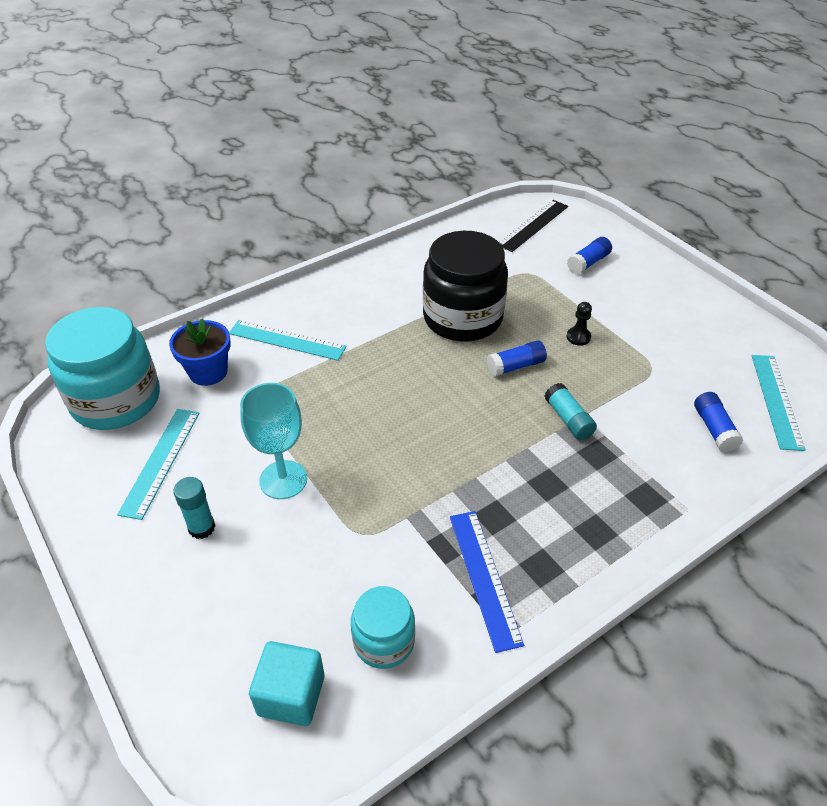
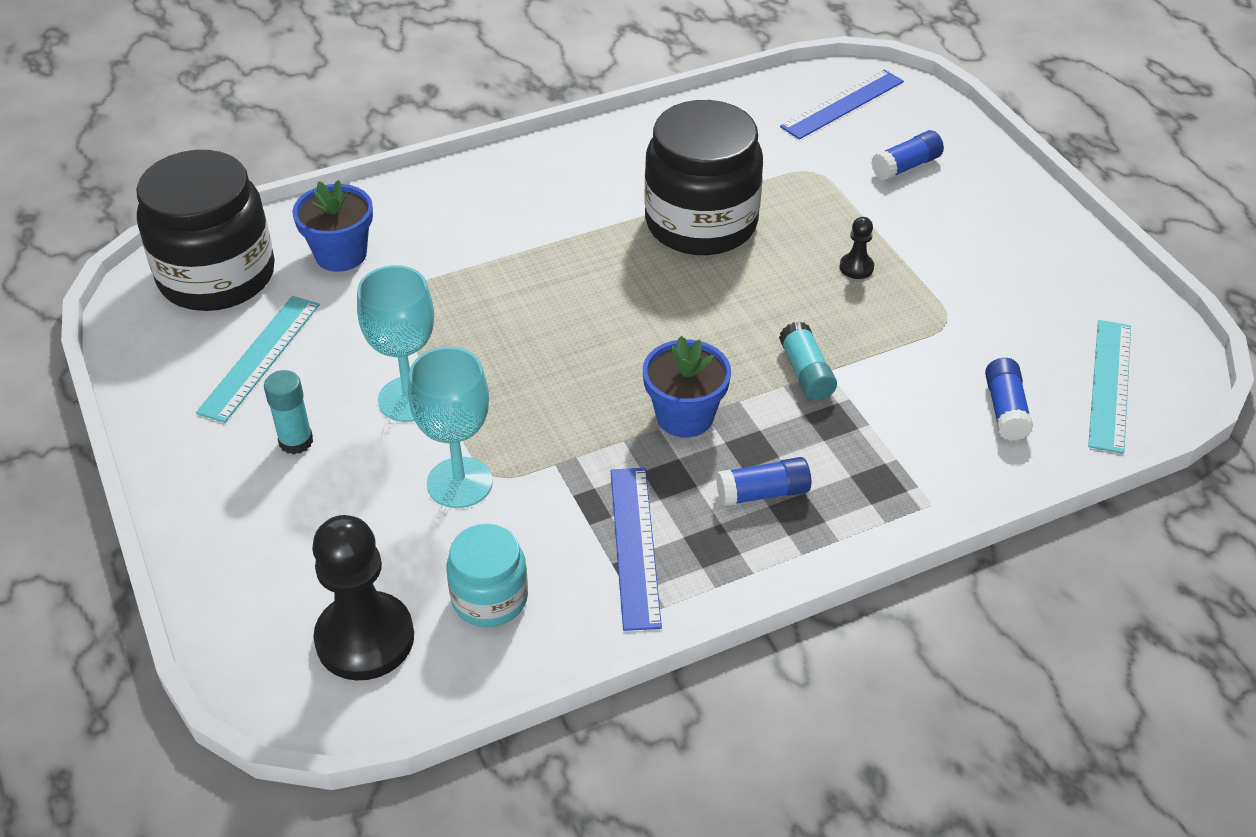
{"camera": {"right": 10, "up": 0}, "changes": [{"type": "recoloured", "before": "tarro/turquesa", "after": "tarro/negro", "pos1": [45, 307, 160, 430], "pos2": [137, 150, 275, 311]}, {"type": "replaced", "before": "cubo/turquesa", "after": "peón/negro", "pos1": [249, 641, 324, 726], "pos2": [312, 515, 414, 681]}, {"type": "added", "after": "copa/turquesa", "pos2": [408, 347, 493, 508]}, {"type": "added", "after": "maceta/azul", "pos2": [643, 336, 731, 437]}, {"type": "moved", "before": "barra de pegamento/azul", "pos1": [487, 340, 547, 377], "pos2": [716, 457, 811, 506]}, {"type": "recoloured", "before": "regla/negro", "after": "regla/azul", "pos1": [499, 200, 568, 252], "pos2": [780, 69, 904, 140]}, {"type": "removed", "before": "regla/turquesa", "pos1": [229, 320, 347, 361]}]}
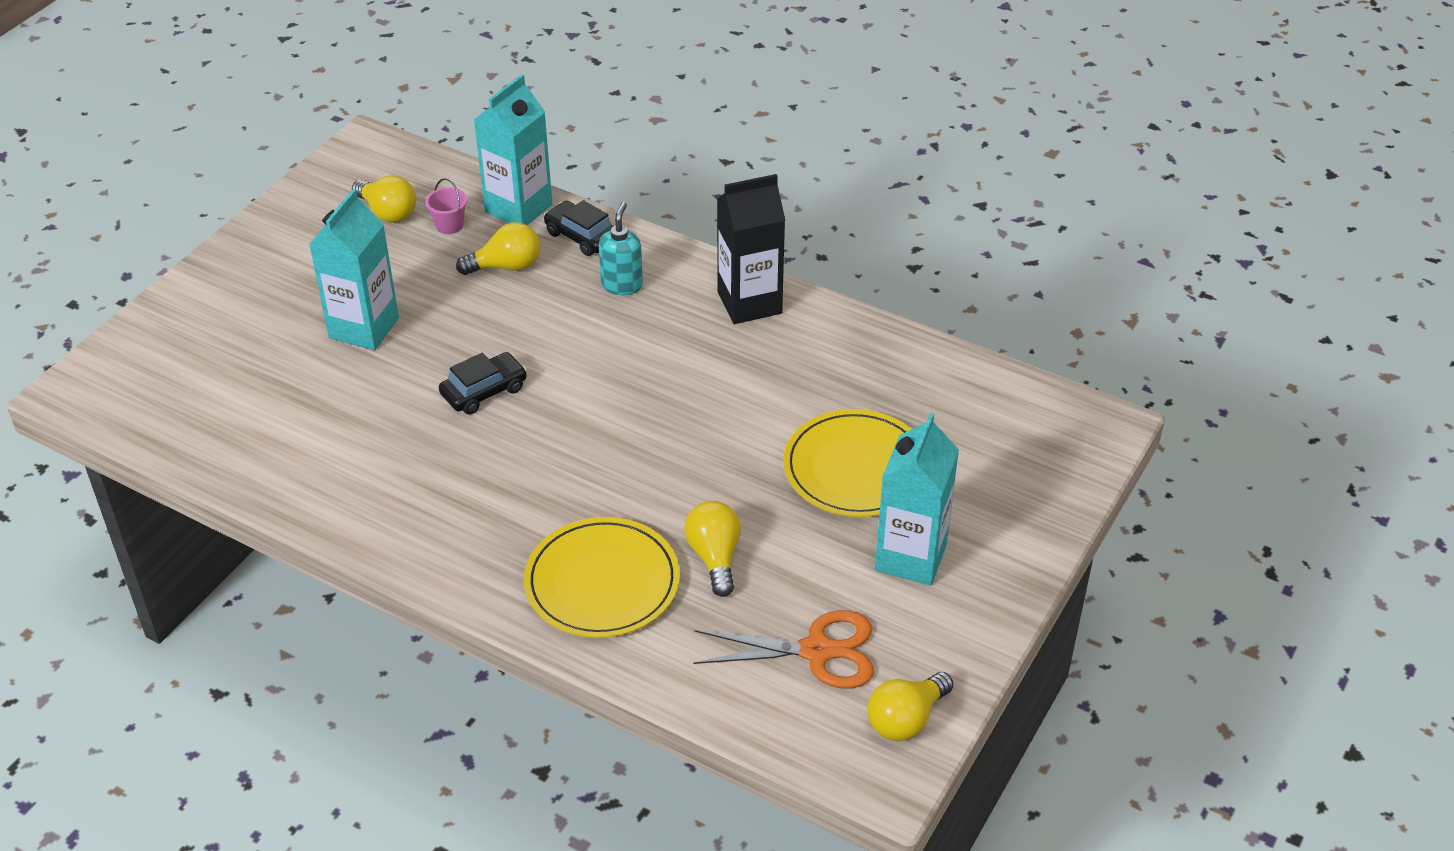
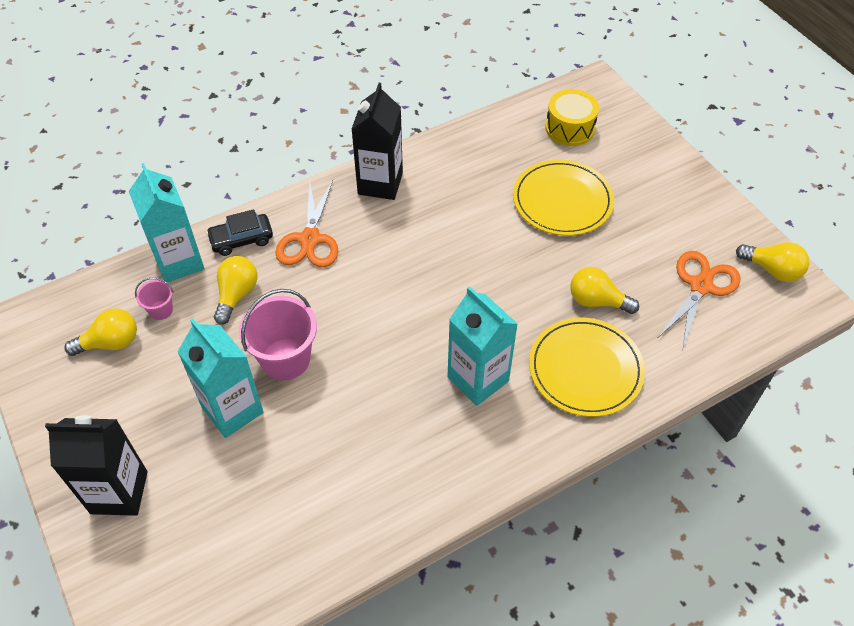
{"camera": {"right": -60, "up": 10}, "changes": [{"type": "added", "after": "cartón de leche/negro", "pos2": [45, 415, 148, 516]}, {"type": "added", "after": "balde/rosa", "pos2": [239, 289, 317, 380]}, {"type": "replaced", "before": "dispensador de jabón/turquesa", "after": "tijeras/naranja", "pos1": [599, 202, 643, 295], "pos2": [275, 180, 338, 267]}, {"type": "moved", "before": "cartón de leche/turquesa", "pos1": [875, 412, 959, 585], "pos2": [447, 286, 518, 406]}, {"type": "added", "after": "tambor/amarillo", "pos2": [545, 89, 599, 146]}, {"type": "turned", "before": "bombilla/amarillo", "pos1": [867, 672, 954, 741], "pos2": [736, 243, 810, 282], "turn": -45}, {"type": "removed", "before": "coche/negro", "pos1": [439, 352, 527, 414]}]}
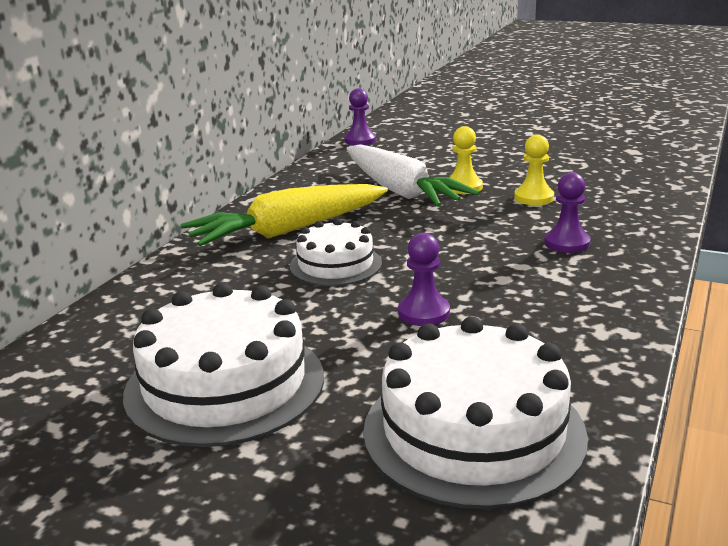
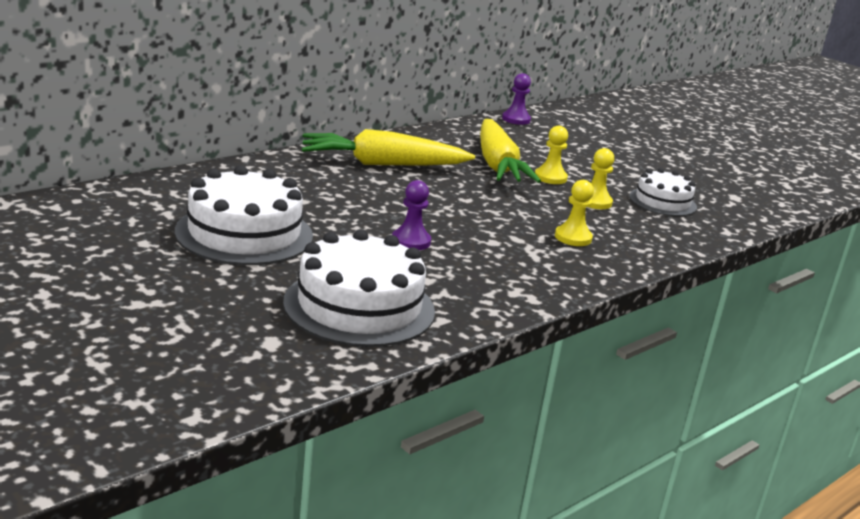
{"camera": {"right": 20, "up": 0}, "changes": [{"type": "recoloured", "before": "zanahoria/blanco", "after": "zanahoria/amarillo", "pos1": [346, 144, 480, 207], "pos2": [480, 119, 541, 183]}, {"type": "recoloured", "before": "peón/morado", "after": "peón/amarillo", "pos1": [544, 172, 591, 253], "pos2": [555, 180, 594, 246]}, {"type": "moved", "before": "tarta/blanco", "pos1": [290, 218, 382, 286], "pos2": [629, 168, 697, 216]}]}
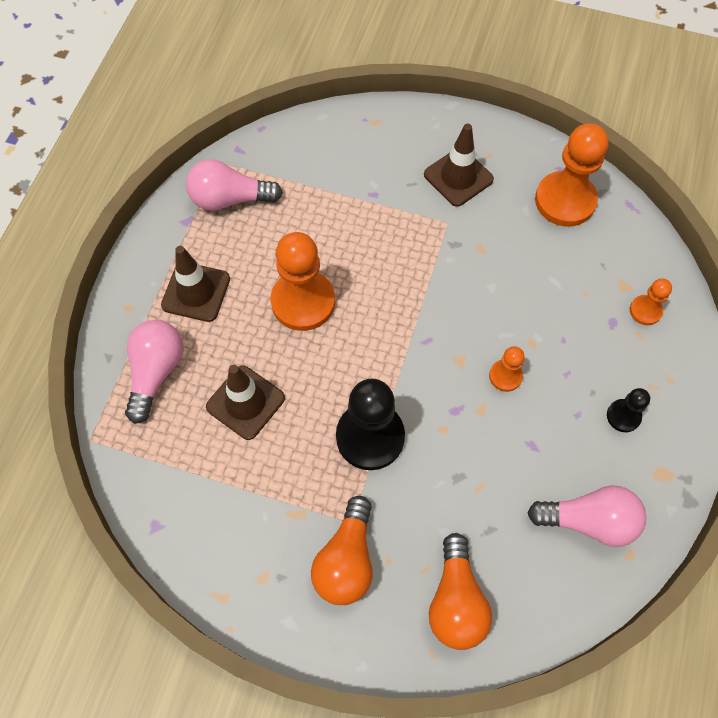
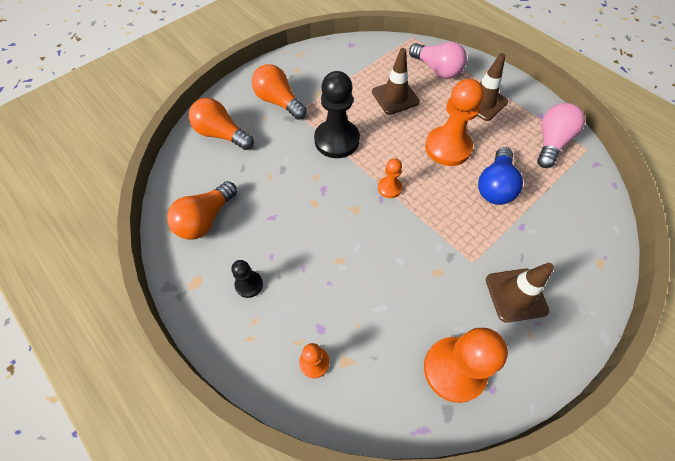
{"camera": {"right": 120, "up": -5}, "changes": [{"type": "recoloured", "before": "bombilla/rosa", "after": "bombilla/naranja", "pos1": [528, 485, 646, 547], "pos2": [167, 181, 237, 240]}, {"type": "moved", "before": "peón/naranja", "pos1": [489, 346, 525, 392], "pos2": [378, 158, 402, 198]}, {"type": "added", "after": "bombilla/azul", "pos2": [478, 147, 523, 205]}]}
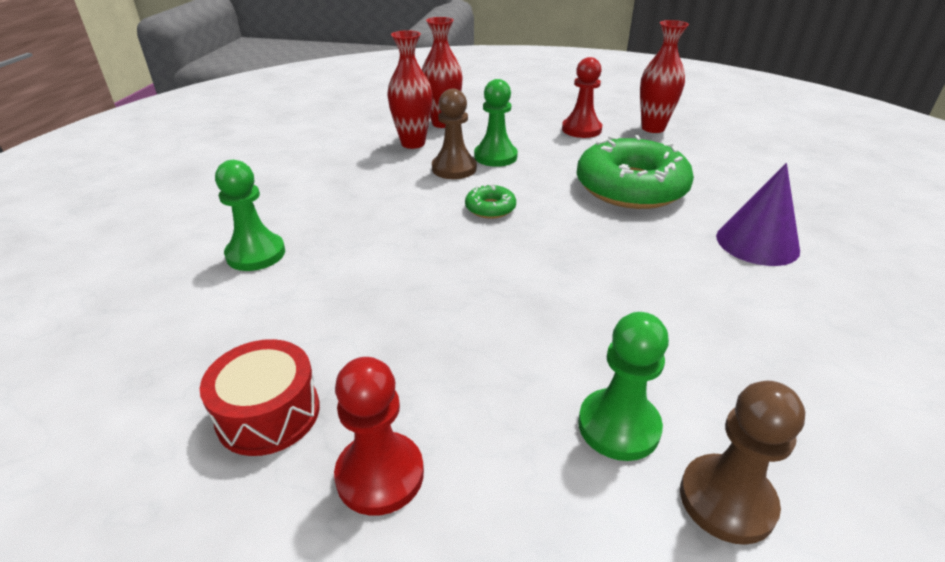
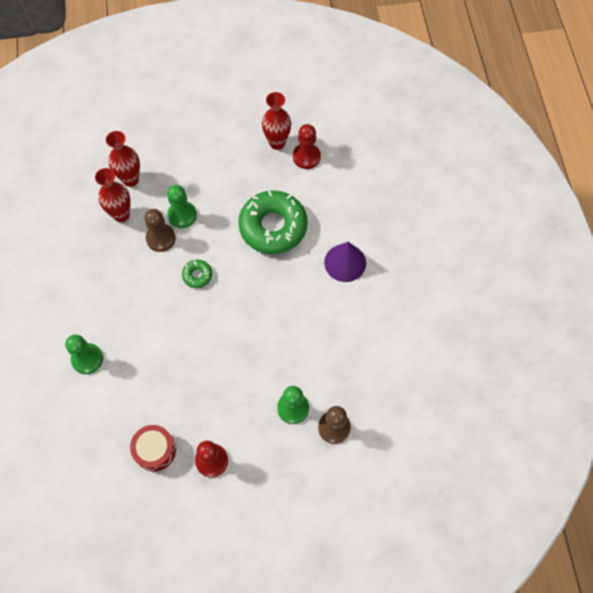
{"camera": {"right": -20, "up": 30}, "changes": [{"type": "moved", "before": "peón/rojo", "pos1": [562, 57, 602, 138], "pos2": [293, 124, 321, 169]}]}
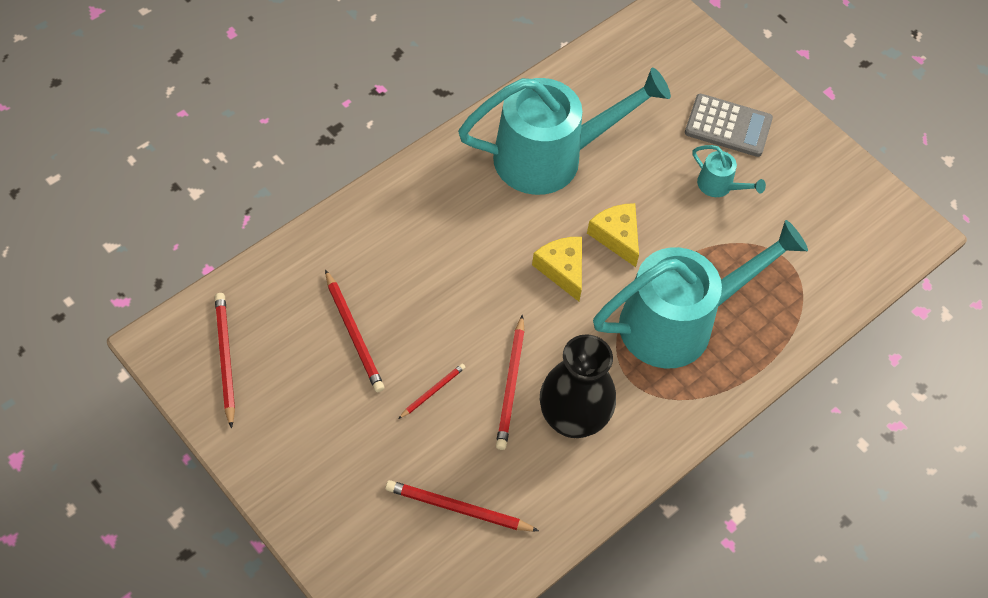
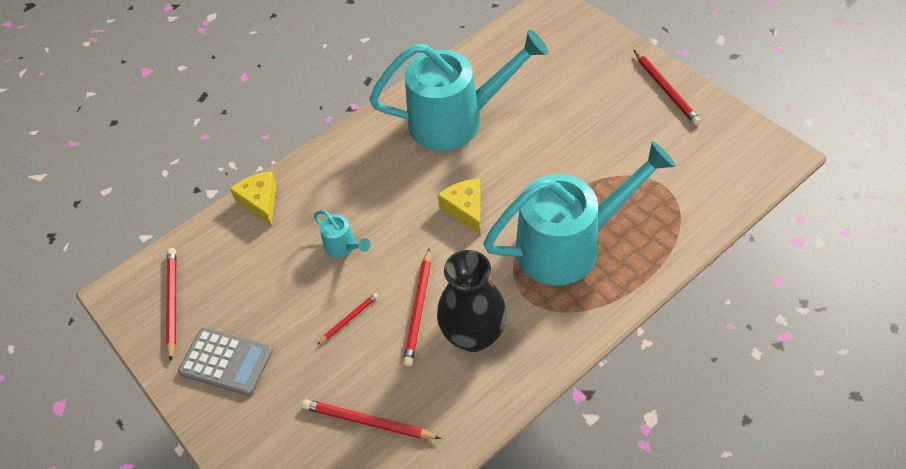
{"camera": {"right": 10, "up": -5}, "changes": [{"type": "moved", "before": "calculadora/gris", "pos1": [685, 94, 773, 157], "pos2": [178, 327, 273, 396]}, {"type": "moved", "before": "queso/amarillo", "pos1": [587, 203, 639, 267], "pos2": [230, 171, 277, 225]}, {"type": "moved", "before": "regadera/turquesa", "pos1": [693, 145, 766, 197], "pos2": [314, 210, 371, 257]}, {"type": "moved", "before": "lápiz/rojo", "pos1": [325, 269, 385, 392], "pos2": [634, 50, 701, 125]}]}
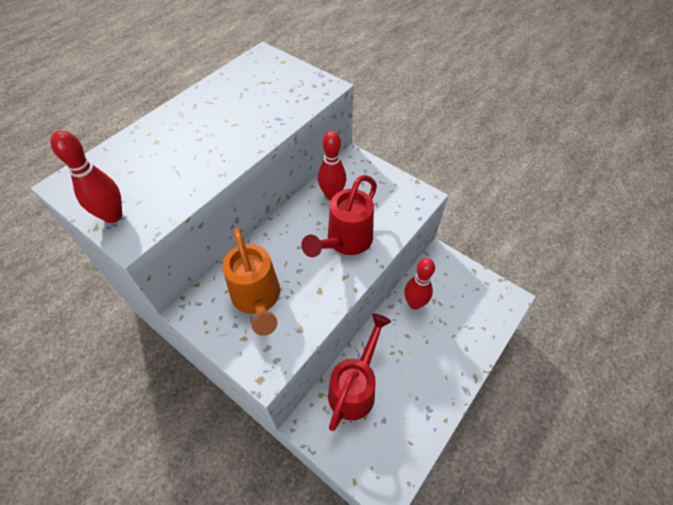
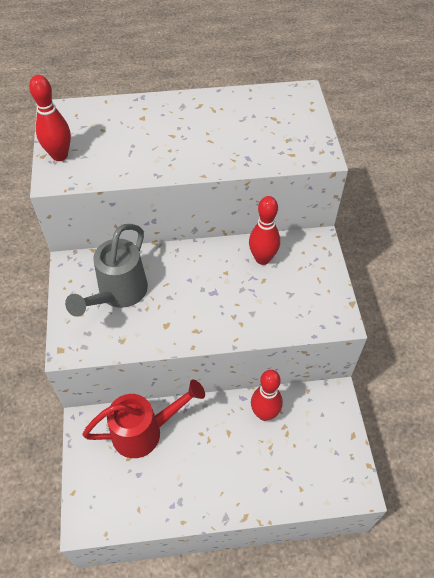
{"camera": {"right": 45, "up": 0}, "changes": [{"type": "recoloured", "before": "regadera/naranja", "after": "regadera/gris", "pos1": [222, 228, 280, 336], "pos2": [65, 224, 148, 317]}, {"type": "removed", "before": "regadera/rojo", "pos1": [301, 175, 377, 257]}]}
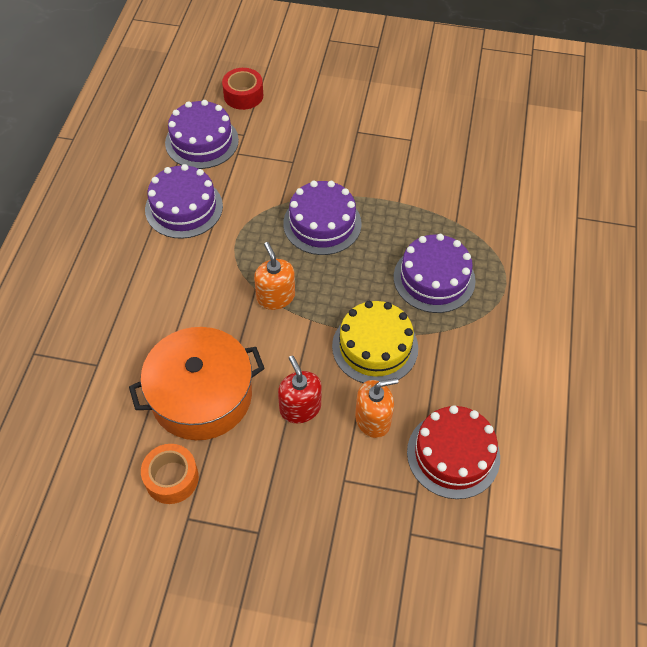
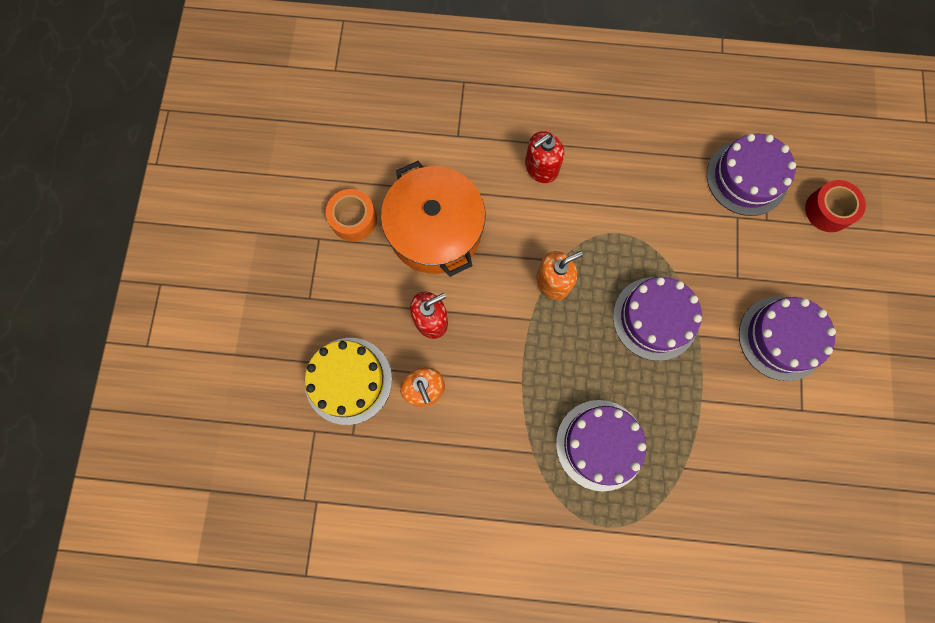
{"camera": {"right": 85, "up": 20}, "changes": [{"type": "moved", "before": "tarta/amarillo", "pos1": [332, 301, 418, 383], "pos2": [305, 338, 392, 425]}, {"type": "added", "after": "dispensador de jabón/rojo", "pos2": [525, 131, 564, 183]}, {"type": "moved", "before": "tarta/morado", "pos1": [145, 164, 223, 239], "pos2": [739, 296, 836, 381]}, {"type": "removed", "before": "tarta/rojo", "pos1": [407, 405, 500, 499]}]}
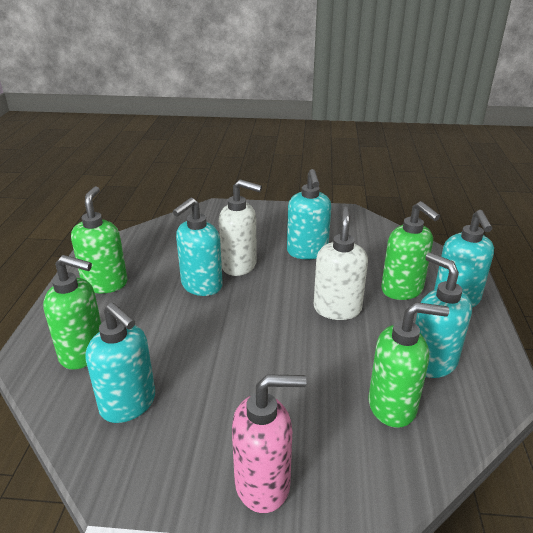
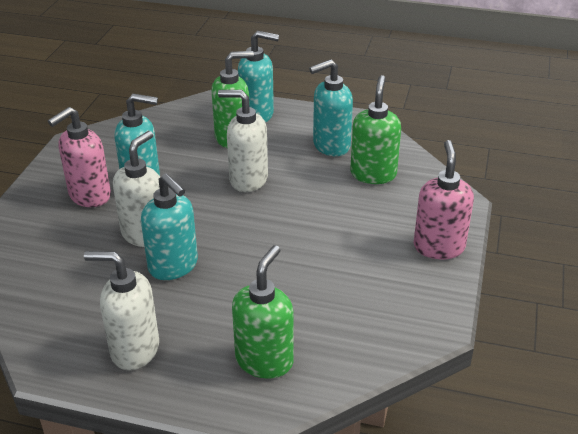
{"camera": {"right": -80, "up": 5}, "changes": [{"type": "added", "after": "dispensador de jabón/rosa", "pos2": [48, 107, 111, 207]}, {"type": "recoloured", "before": "dispensador de jabón/verde", "after": "dispensador de jabón/blanco", "pos1": [71, 186, 128, 293], "pos2": [84, 251, 159, 370]}, {"type": "removed", "before": "dispensador de jabón/turquesa", "pos1": [86, 302, 155, 423]}]}
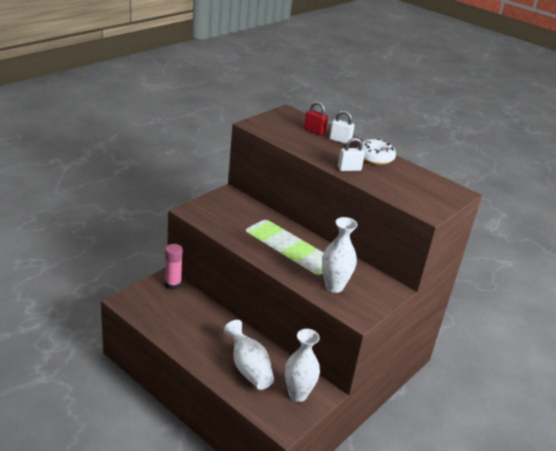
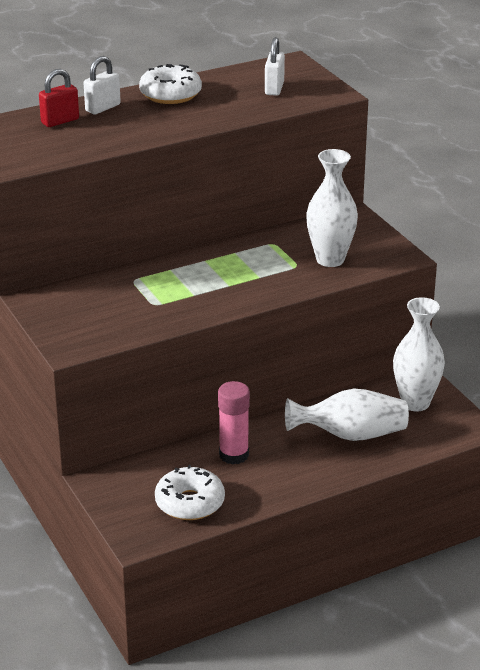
{"camera": {"right": -65, "up": 0}, "changes": [{"type": "added", "after": "rosquilla/blanco", "pos2": [155, 465, 225, 520]}, {"type": "moved", "before": "barra de pegamento/rosa", "pos1": [165, 244, 183, 290], "pos2": [218, 381, 250, 464]}, {"type": "moved", "before": "candado/blanco", "pos1": [338, 138, 365, 171], "pos2": [265, 37, 285, 96]}]}
